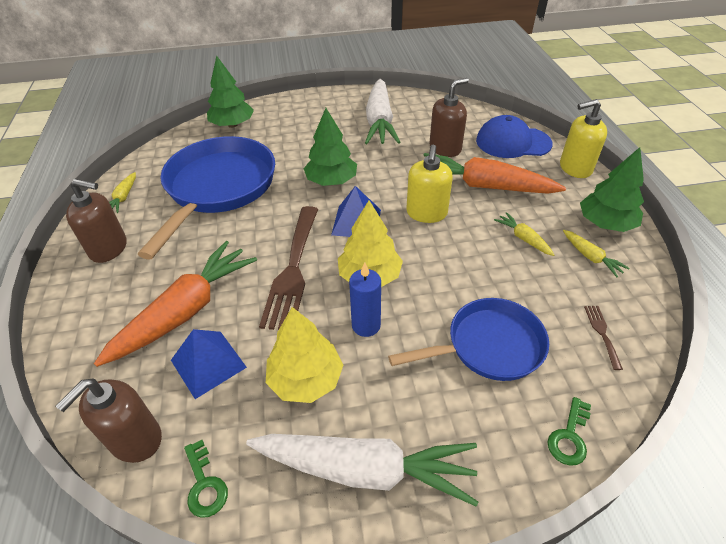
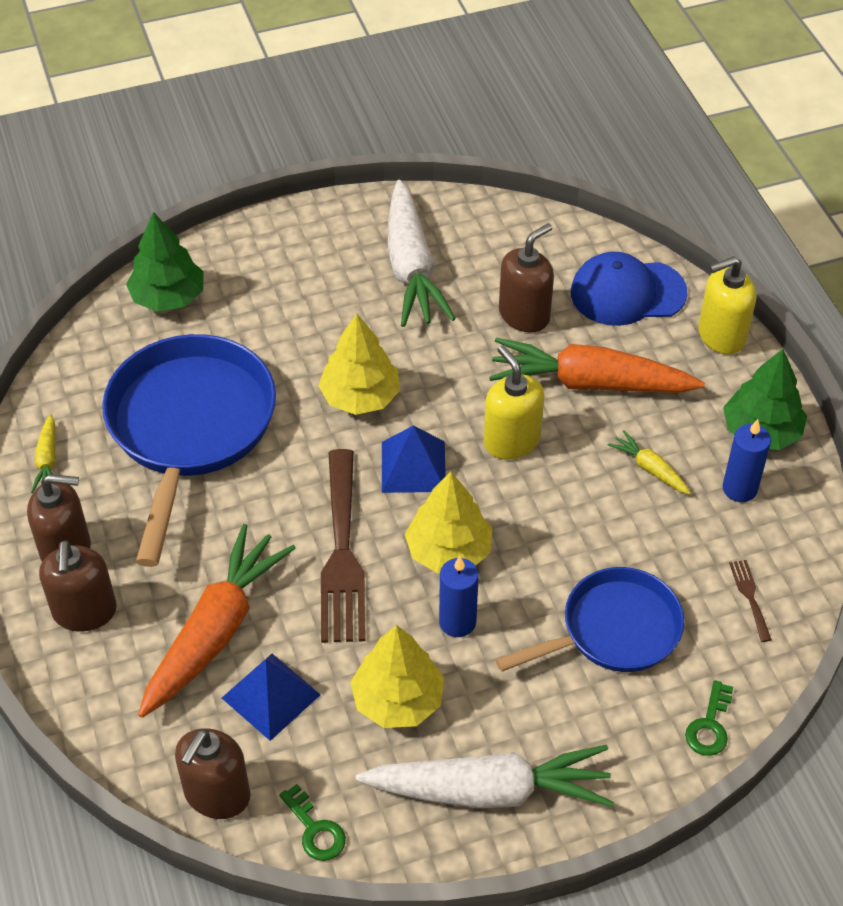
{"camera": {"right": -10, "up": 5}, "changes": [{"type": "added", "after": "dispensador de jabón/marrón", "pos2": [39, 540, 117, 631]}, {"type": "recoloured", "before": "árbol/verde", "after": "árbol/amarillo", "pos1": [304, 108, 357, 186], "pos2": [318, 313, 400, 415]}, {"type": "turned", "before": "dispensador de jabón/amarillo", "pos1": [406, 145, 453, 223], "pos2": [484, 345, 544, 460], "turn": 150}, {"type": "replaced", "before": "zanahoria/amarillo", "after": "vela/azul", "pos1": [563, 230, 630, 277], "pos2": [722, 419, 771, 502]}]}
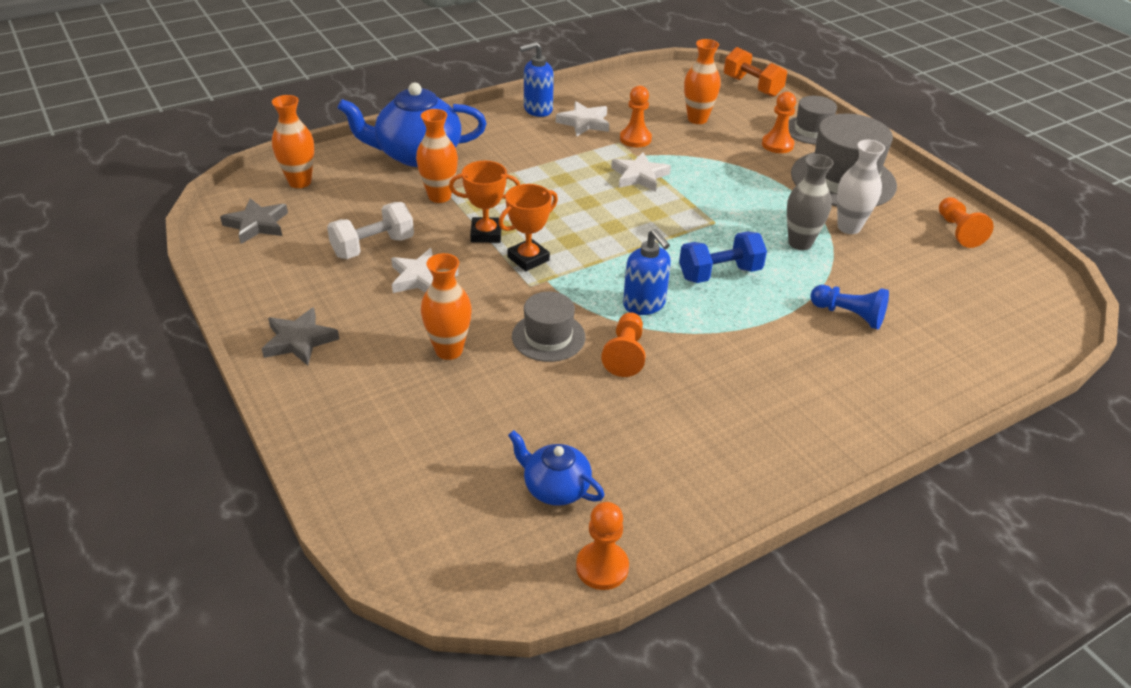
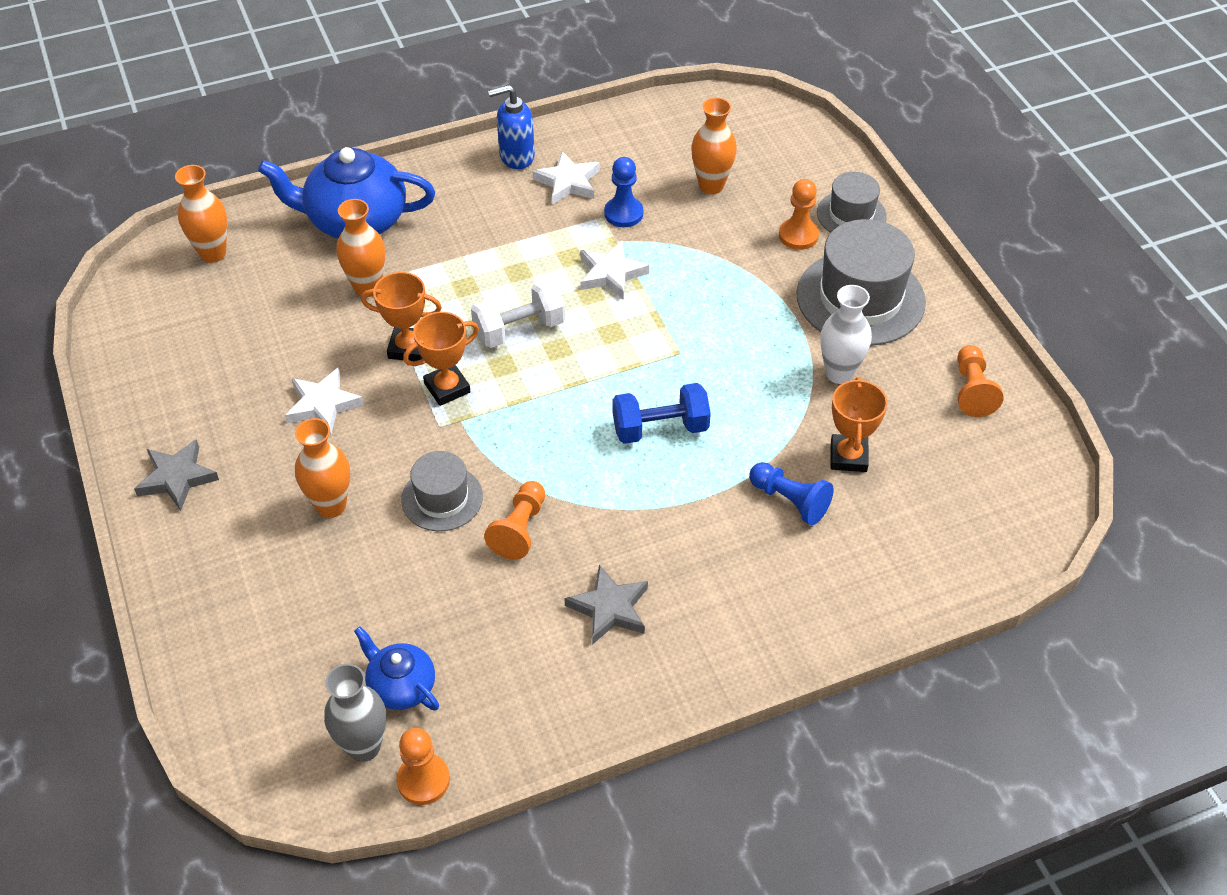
{"camera": {"right": 10, "up": 10}, "changes": [{"type": "moved", "before": "florero/gris", "pos1": [787, 154, 834, 250], "pos2": [324, 664, 386, 762]}, {"type": "moved", "before": "mancuerna/blanco", "pos1": [327, 202, 414, 259], "pos2": [471, 280, 566, 348]}, {"type": "moved", "before": "estrella/gris", "pos1": [220, 198, 288, 244], "pos2": [564, 565, 648, 645]}, {"type": "recoloured", "before": "peón/naranja", "after": "peón/azul", "pos1": [620, 86, 652, 147], "pos2": [604, 157, 643, 227]}, {"type": "added", "after": "trofeo/naranja", "pos2": [830, 377, 888, 472]}, {"type": "removed", "before": "dispensador de jabón/azul", "pos1": [623, 229, 671, 315]}, {"type": "removed", "before": "mancuerna/naranja", "pos1": [724, 47, 787, 97]}]}
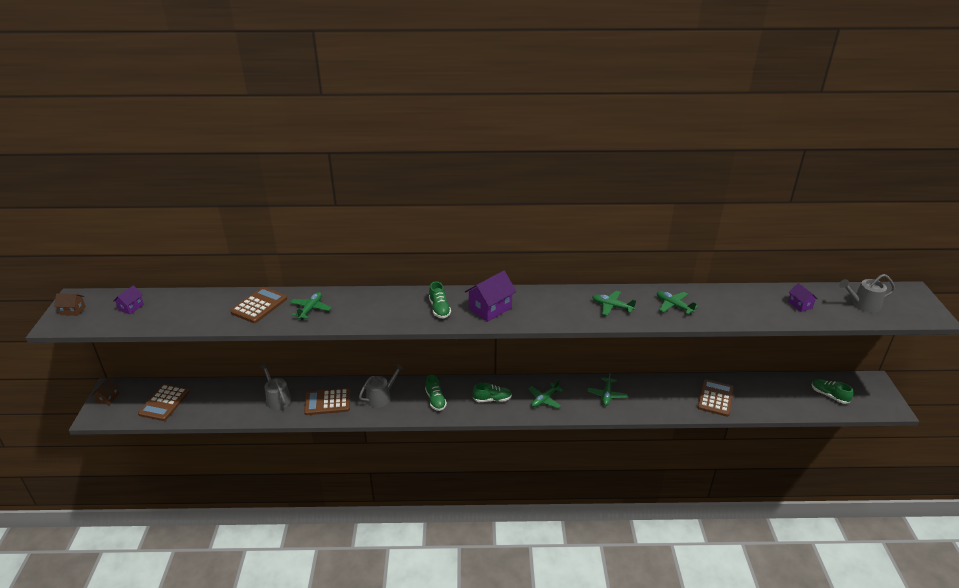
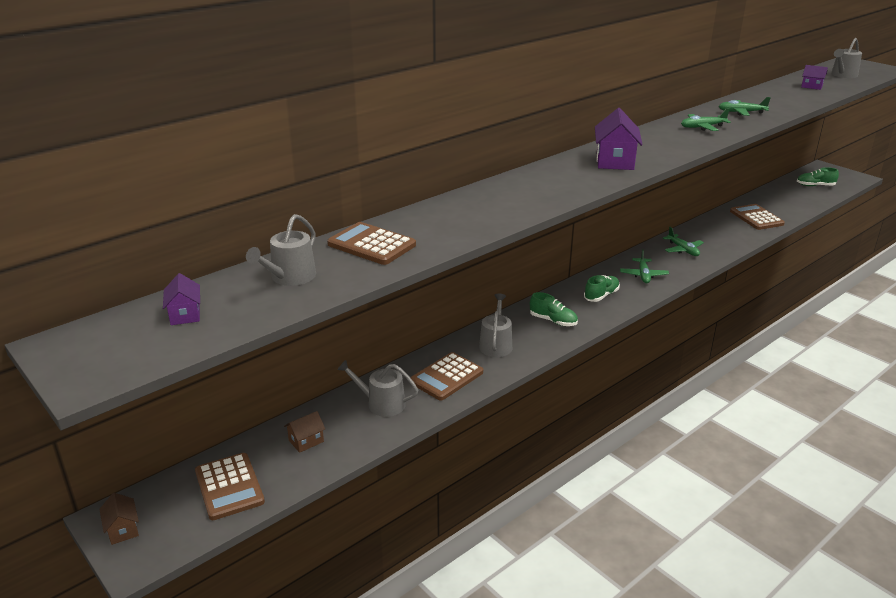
{"camera": {"right": -40, "up": -5}, "changes": [{"type": "added", "after": "regadera/gris", "pos2": [246, 214, 316, 286]}, {"type": "moved", "before": "casa/marrón", "pos1": [54, 293, 86, 316], "pos2": [284, 411, 325, 453]}, {"type": "turned", "before": "calculadora/marrón", "pos1": [230, 287, 287, 323], "pos2": [327, 222, 416, 265], "turn": -45}, {"type": "removed", "before": "avión/verde", "pos1": [290, 292, 332, 320]}, {"type": "removed", "before": "zapato/verde", "pos1": [429, 281, 451, 319]}]}
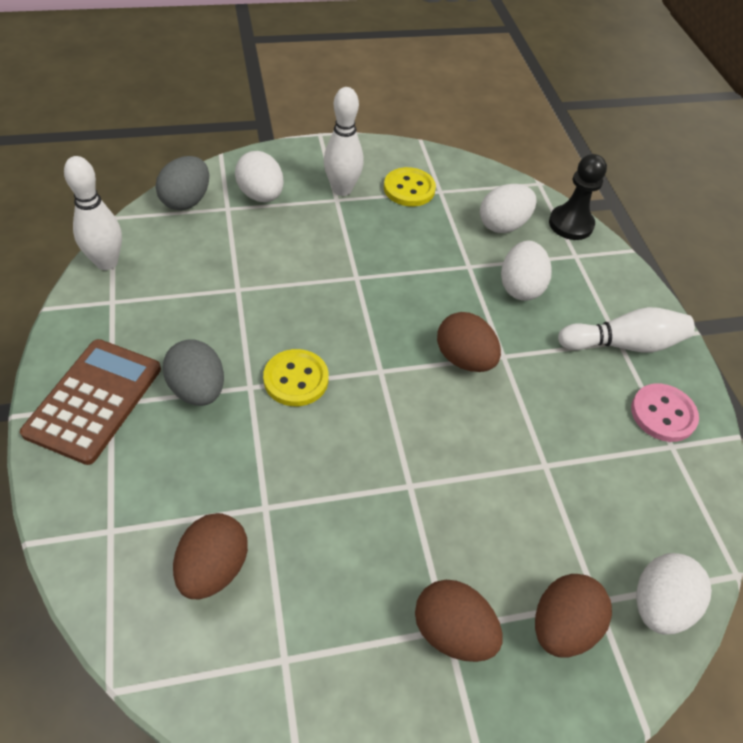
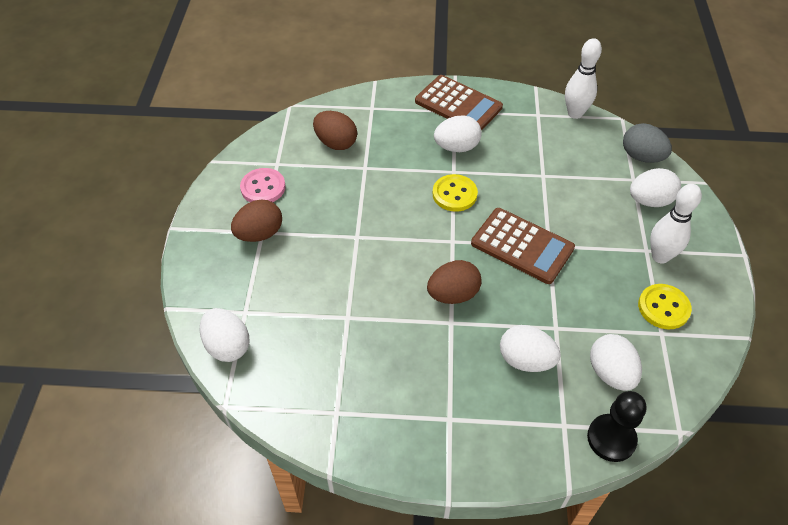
{"camera": {"right": 110, "up": 0}, "changes": [{"type": "moved", "before": "botón/rosa", "pos1": [631, 384, 699, 442], "pos2": [240, 168, 286, 202]}, {"type": "recoloured", "before": "huevo/gris", "after": "huevo/blanco", "pos1": [163, 339, 224, 406], "pos2": [434, 115, 482, 152]}, {"type": "added", "after": "calculadora/marrón", "pos2": [471, 208, 575, 284]}, {"type": "removed", "before": "huevo/marrón", "pos1": [535, 574, 612, 657]}, {"type": "removed", "before": "bolo/blanco", "pos1": [558, 307, 695, 353]}]}
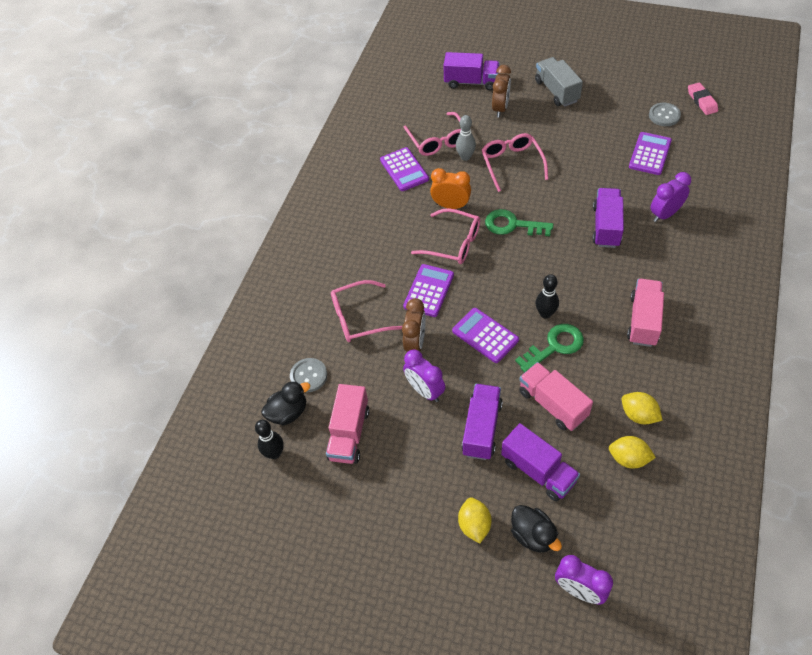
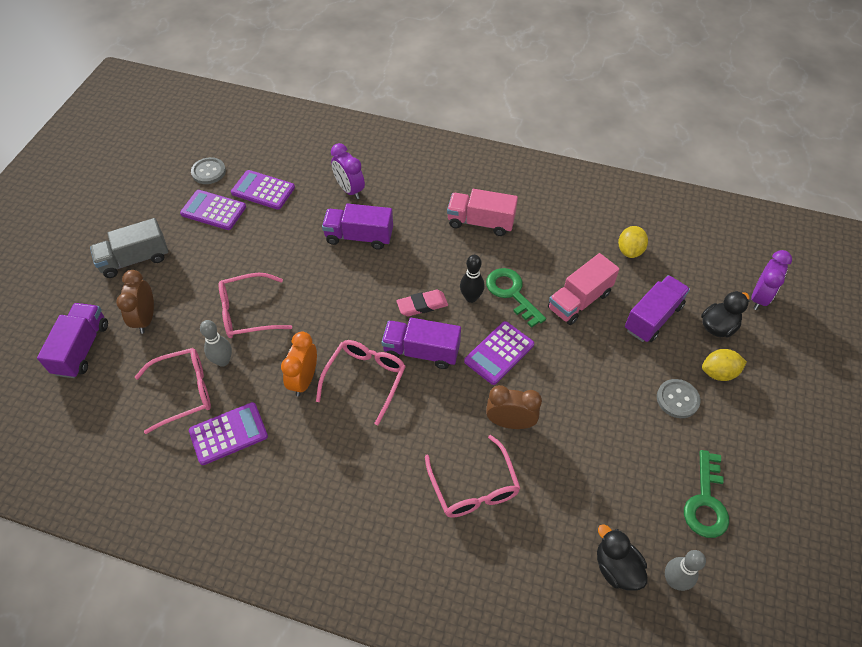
{"camera": {"right": -95, "up": 0}, "changes": [{"type": "turned", "before": "despertador/marrón", "pos1": [492, 65, 511, 117], "pos2": [116, 270, 154, 334], "turn": -105}, {"type": "moved", "before": "calculadora/morado", "pos1": [403, 264, 454, 317], "pos2": [180, 190, 246, 230]}, {"type": "moved", "before": "camión/morado", "pos1": [462, 384, 503, 460], "pos2": [381, 318, 461, 369]}, {"type": "moved", "before": "goma de borrar/rosa", "pos1": [688, 82, 718, 115], "pos2": [396, 290, 448, 316]}, {"type": "moved", "before": "botón/gris", "pos1": [290, 358, 327, 392], "pos2": [657, 379, 701, 418]}, {"type": "recoloured", "before": "bolo/negro", "after": "bolo/gris", "pos1": [255, 420, 284, 459], "pos2": [665, 550, 706, 591]}, {"type": "moved", "before": "llave/verde", "pos1": [485, 209, 553, 236], "pos2": [684, 450, 729, 538]}, {"type": "removed", "before": "camión/rosa", "pos1": [326, 384, 369, 464]}, {"type": "removed", "before": "despertador/morado", "pos1": [403, 350, 445, 402]}, {"type": "removed", "before": "limón/amarillo", "pos1": [622, 392, 663, 424]}]}
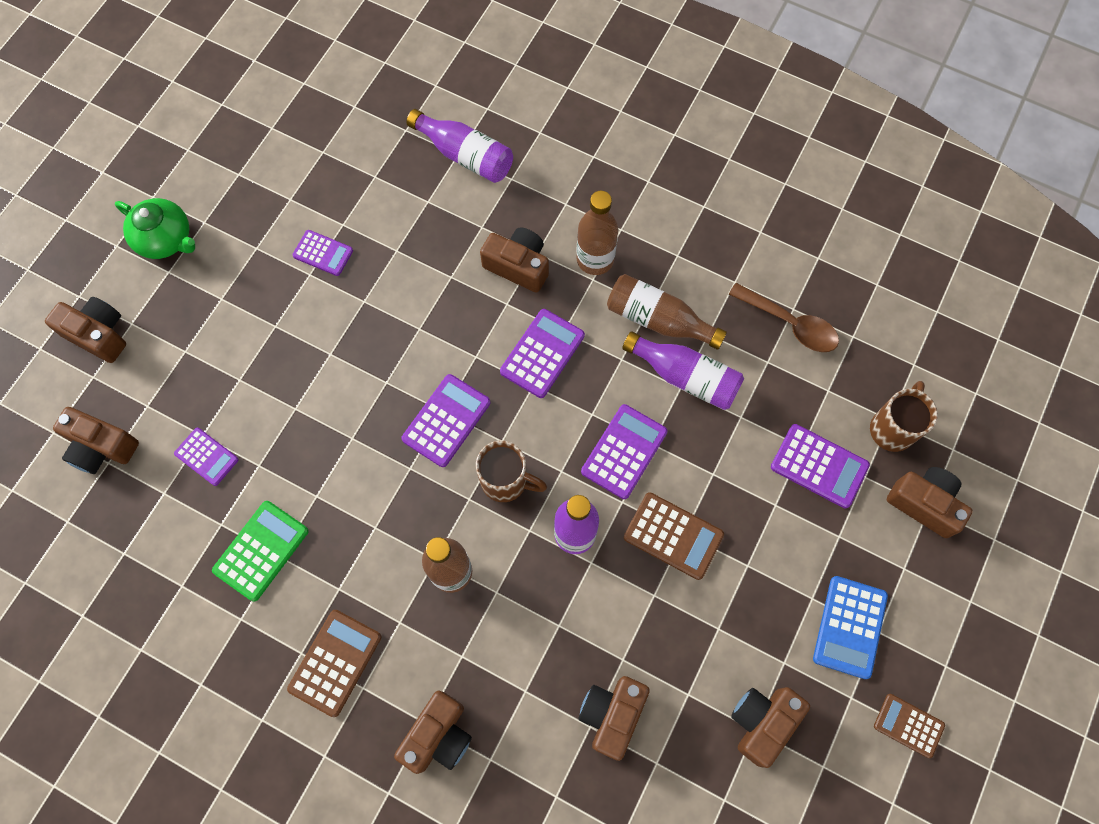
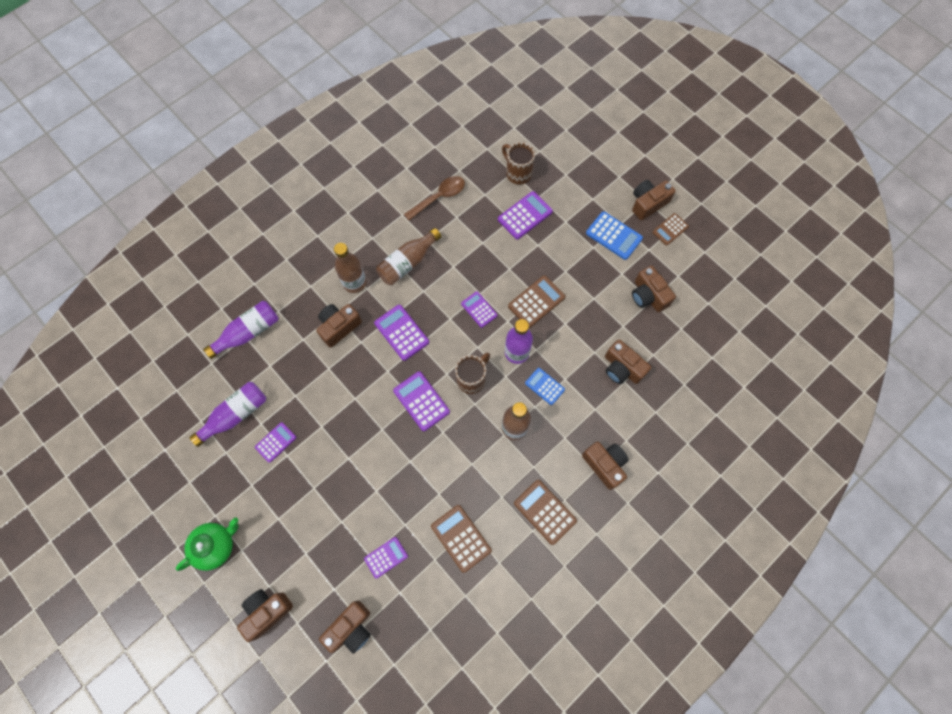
{"camera": {"right": -70, "up": 0}, "changes": [{"type": "moved", "before": "botella/morado", "pos1": [622, 331, 744, 410], "pos2": [189, 382, 266, 447]}, {"type": "recoloured", "before": "calculadora/verde", "after": "calculadora/marrón", "pos1": [212, 501, 309, 601], "pos2": [431, 505, 492, 573]}, {"type": "resized", "before": "calculadora/morado", "pos1": [581, 404, 668, 499], "pos2": [461, 291, 497, 328], "scale": 0.66}, {"type": "added", "after": "calculadora/azul", "pos2": [525, 368, 565, 405]}, {"type": "moved", "before": "cámara/marrón", "pos1": [887, 467, 973, 538], "pos2": [632, 180, 676, 220]}]}
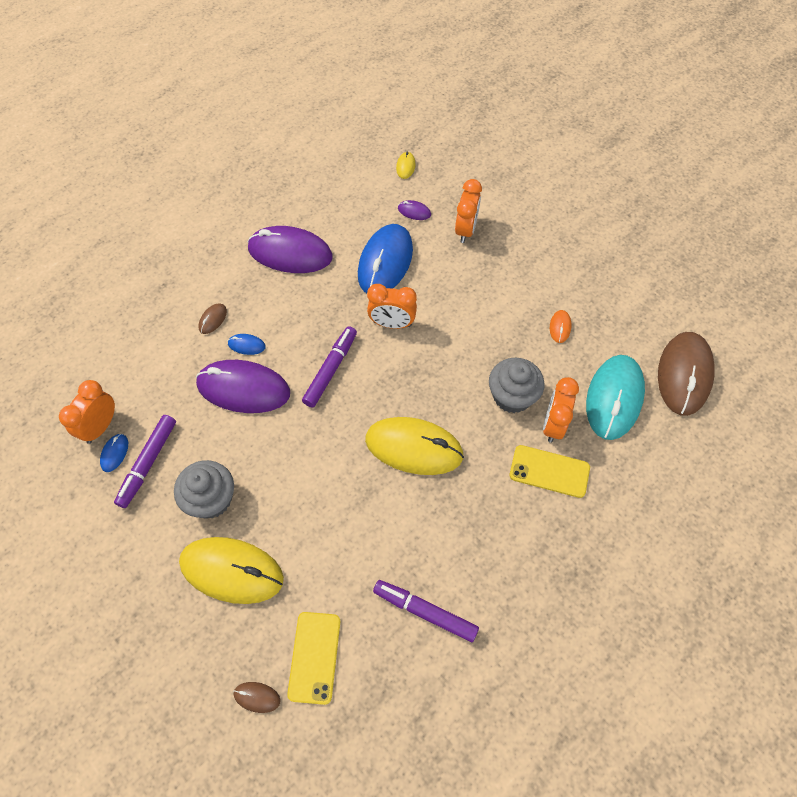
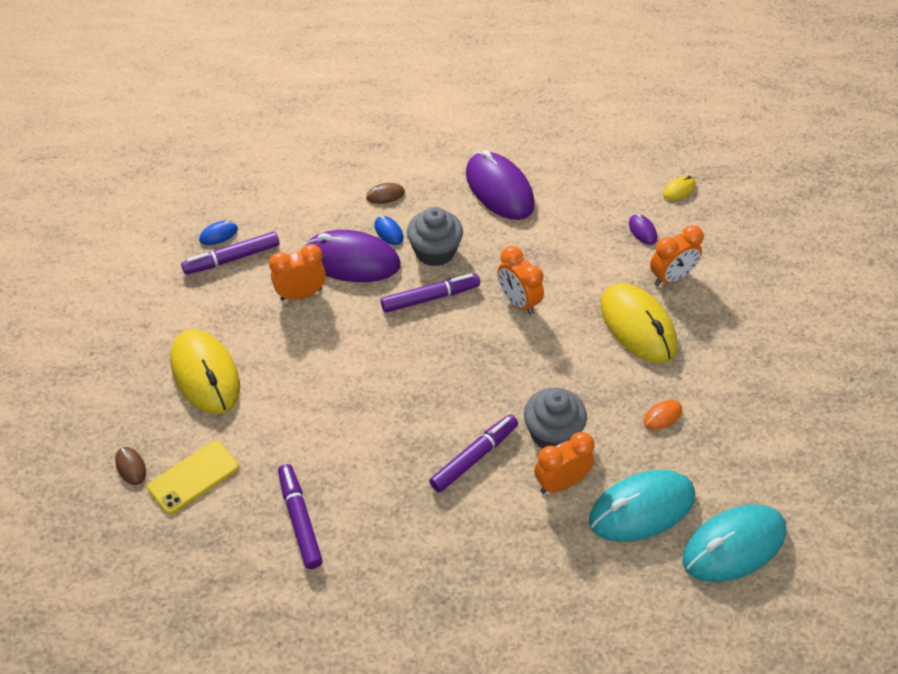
{"camera": {"right": 45, "up": -10}, "changes": [{"type": "moved", "before": "despertador/naranja", "pos1": [59, 380, 115, 444], "pos2": [269, 244, 326, 301]}, {"type": "turned", "before": "ratón/morado", "pos1": [196, 360, 290, 413], "pos2": [303, 230, 400, 282], "turn": -45}, {"type": "moved", "before": "magdalena/gris", "pos1": [174, 460, 234, 519], "pos2": [407, 207, 463, 266]}, {"type": "added", "after": "rotulador/morado", "pos2": [429, 414, 518, 492]}, {"type": "moved", "before": "ratón/amarillo", "pos1": [365, 417, 464, 475], "pos2": [600, 283, 677, 363]}, {"type": "recoloured", "before": "ratón/marrón", "after": "ratón/turquesa", "pos1": [658, 332, 714, 416], "pos2": [683, 504, 786, 582]}, {"type": "removed", "before": "ratón/azul", "pos1": [358, 224, 413, 293]}, {"type": "removed", "before": "móvil/amarillo", "pos1": [510, 445, 590, 498]}]}
